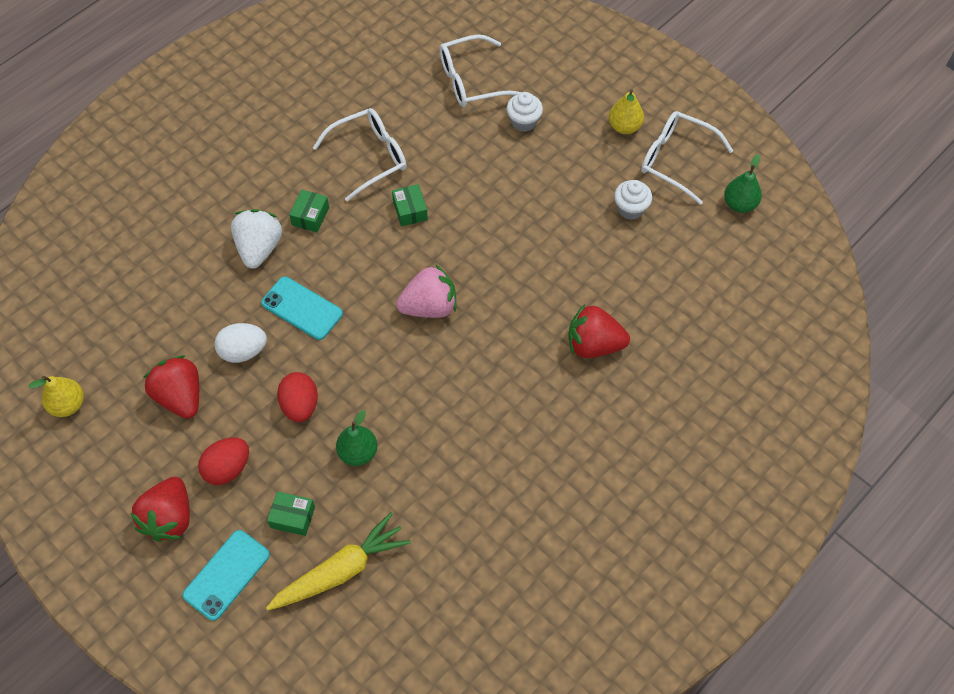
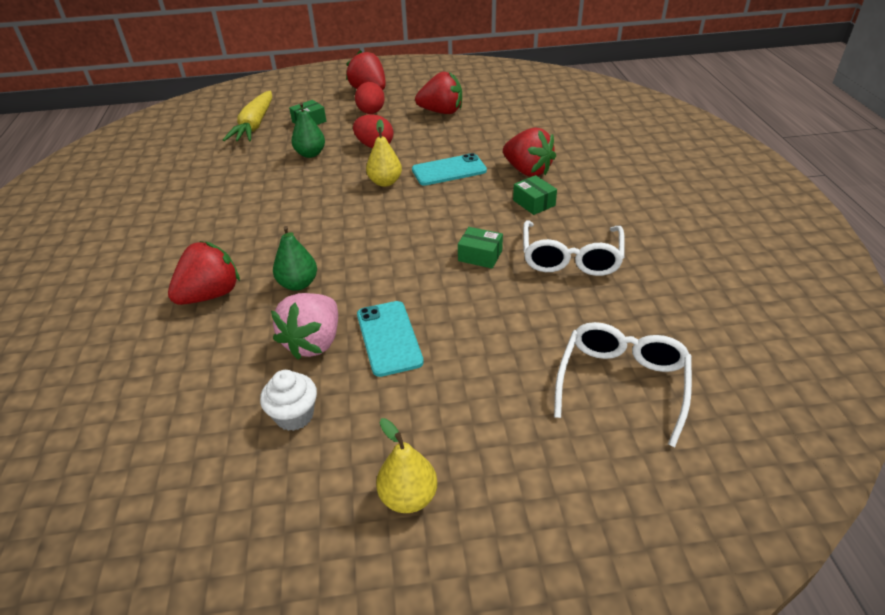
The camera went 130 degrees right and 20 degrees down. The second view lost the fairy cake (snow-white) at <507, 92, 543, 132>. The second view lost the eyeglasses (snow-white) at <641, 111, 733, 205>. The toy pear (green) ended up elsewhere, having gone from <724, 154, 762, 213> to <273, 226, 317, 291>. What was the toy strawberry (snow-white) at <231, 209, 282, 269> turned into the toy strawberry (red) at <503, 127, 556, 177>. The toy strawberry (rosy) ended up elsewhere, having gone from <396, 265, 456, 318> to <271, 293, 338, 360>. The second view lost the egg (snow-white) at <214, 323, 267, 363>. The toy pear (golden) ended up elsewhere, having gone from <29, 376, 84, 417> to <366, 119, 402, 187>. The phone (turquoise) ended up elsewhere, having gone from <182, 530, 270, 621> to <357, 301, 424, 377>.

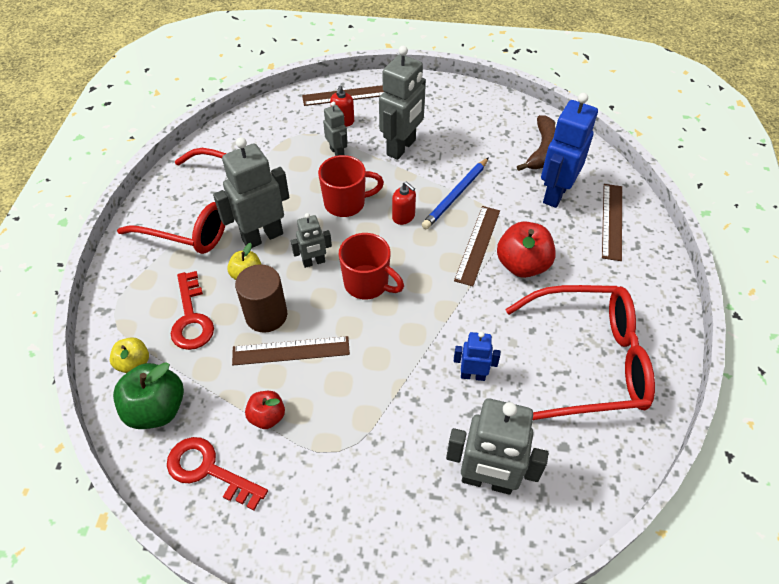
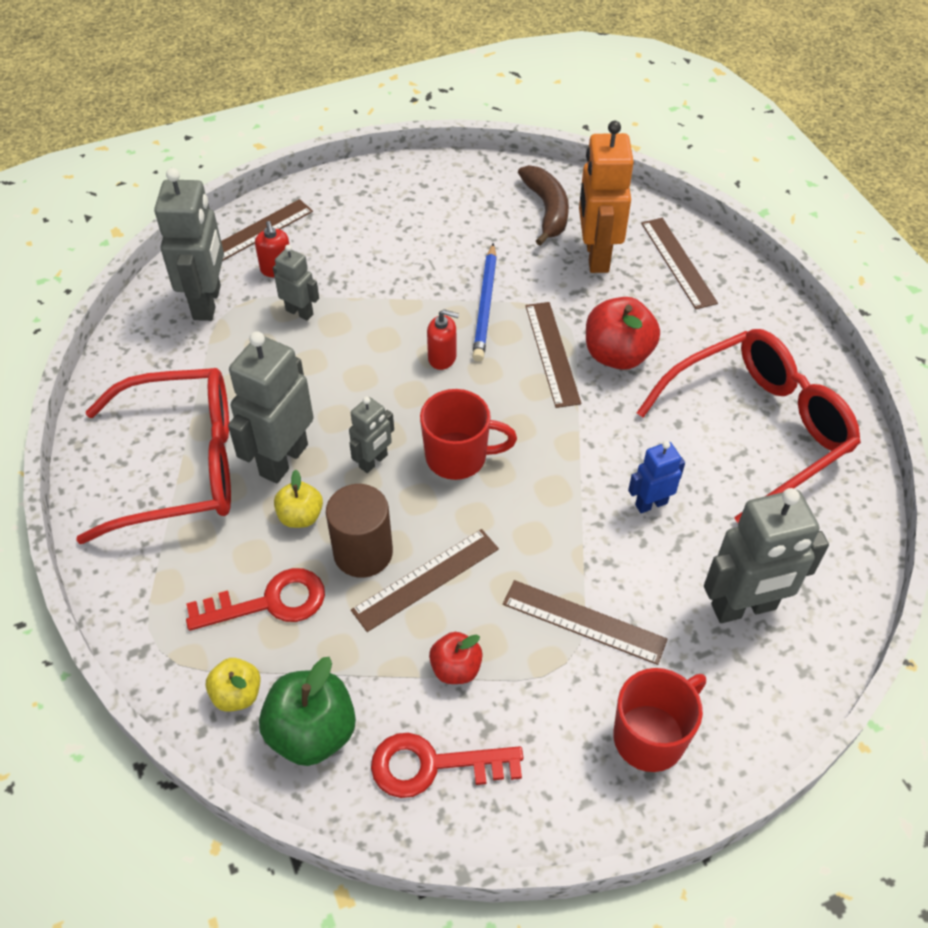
The camera went 30 degrees left and 0 degrees up. The robot (gray) ended up elsewhere, having gone from <379, 46, 426, 160> to <154, 168, 224, 321>. What was the robot (royal blue) at <541, 93, 598, 208> turned into the robot (bright orange) at <579, 121, 634, 273>. The mug (red) ended up elsewhere, having gone from <318, 155, 384, 217> to <613, 668, 706, 772>. The key (red) at <171, 271, 214, 350> ended up facing another way, 60 degrees counterclockwise from before. The second view gained the measuring stick (russet) at <503, 580, 668, 665>.

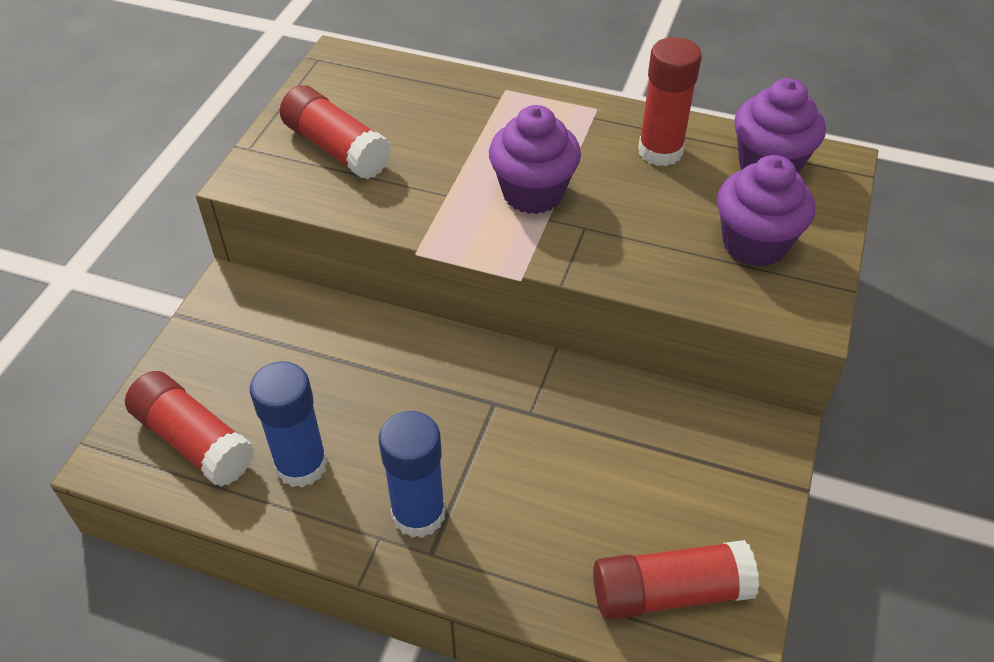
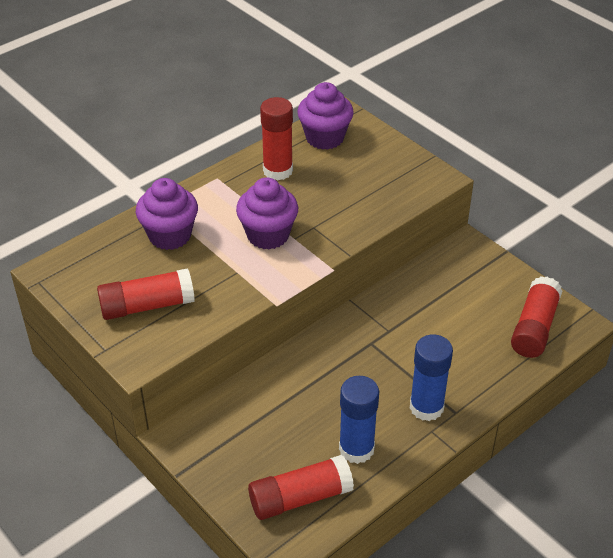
The camera went 60 degrees left and 5 degrees down. The fairy cake (violet) ended up elsewhere, having gone from <717, 155, 816, 267> to <136, 178, 198, 250>.

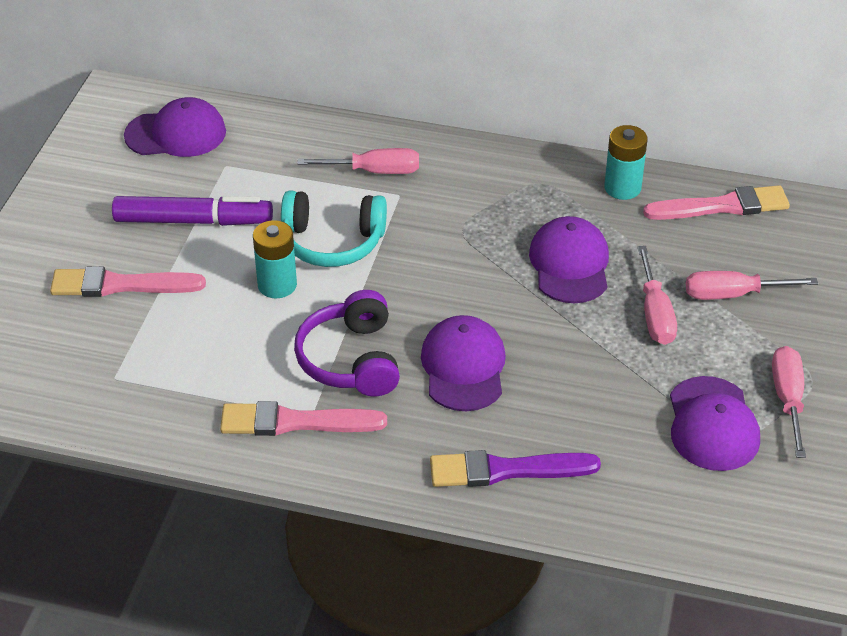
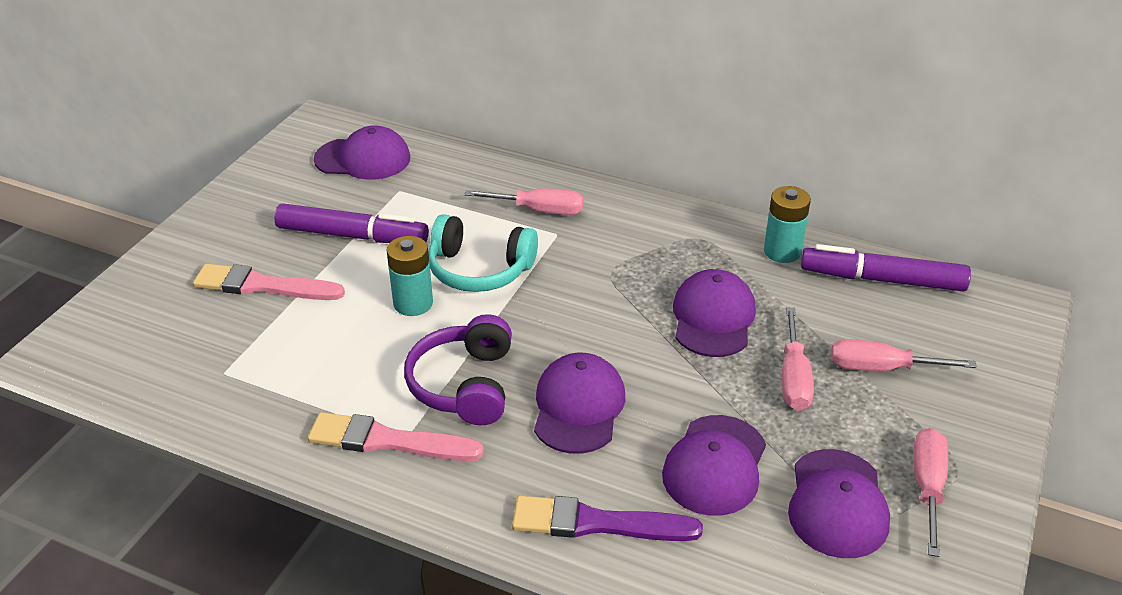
The camera went 10 degrees right and 5 degrees down. Where the brush (rosy) stood at <643, 185, 790, 220>, the felt pen (violet) came to stand at <801, 244, 971, 292>. The second view gained the cap (violet) at <662, 415, 766, 516>.

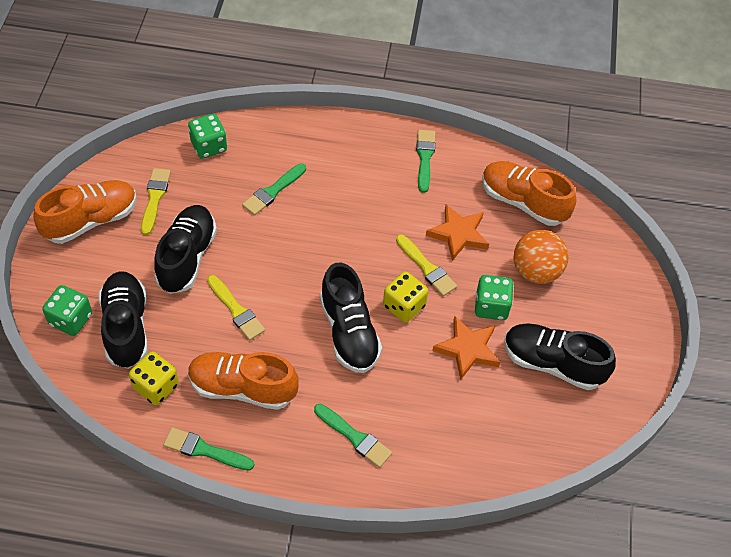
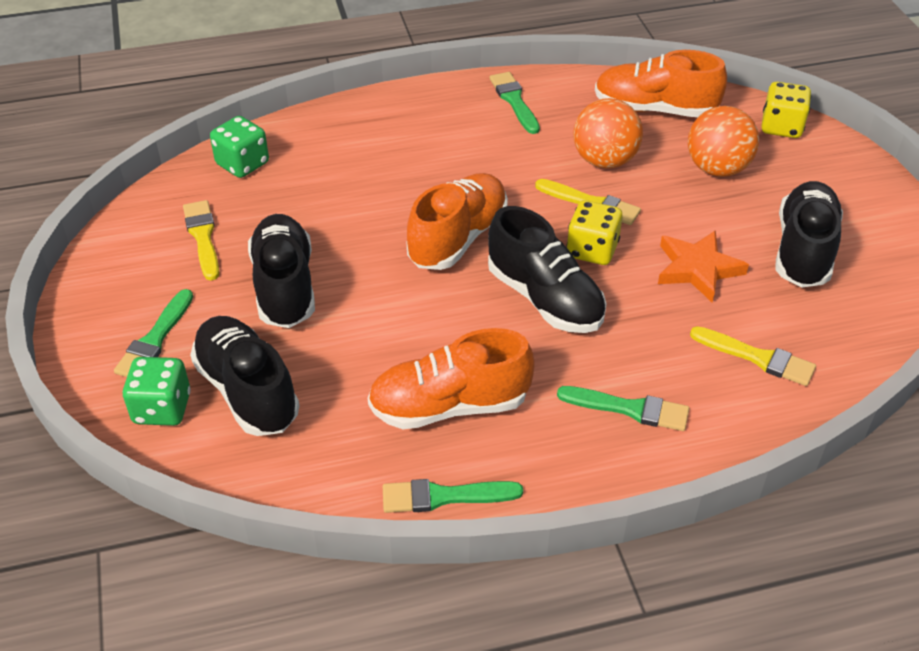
The camera went 20 degrees left and 10 degrees down. The brush (green) ended up elsewhere, having gone from <242, 163, 306, 215> to <114, 289, 193, 377>. The shoe (bright orange) ended up elsewhere, having gone from <33, 180, 137, 244> to <406, 173, 508, 270>. Where the star shape (bright orange) stood at <426, 205, 489, 261>, the ball (bright orange) came to stand at <573, 98, 643, 168>. The brush (golden) ended up elsewhere, having gone from <207, 275, 265, 340> to <690, 326, 816, 386>. The second view lost the dice (green) at <475, 275, 514, 320>. The shoe (jet-black) at <504, 324, 616, 390> ended up facing another way, 105 degrees clockwise from before. The dice (golden) ended up elsewhere, having gone from <129, 352, 179, 405> to <762, 82, 811, 138>.

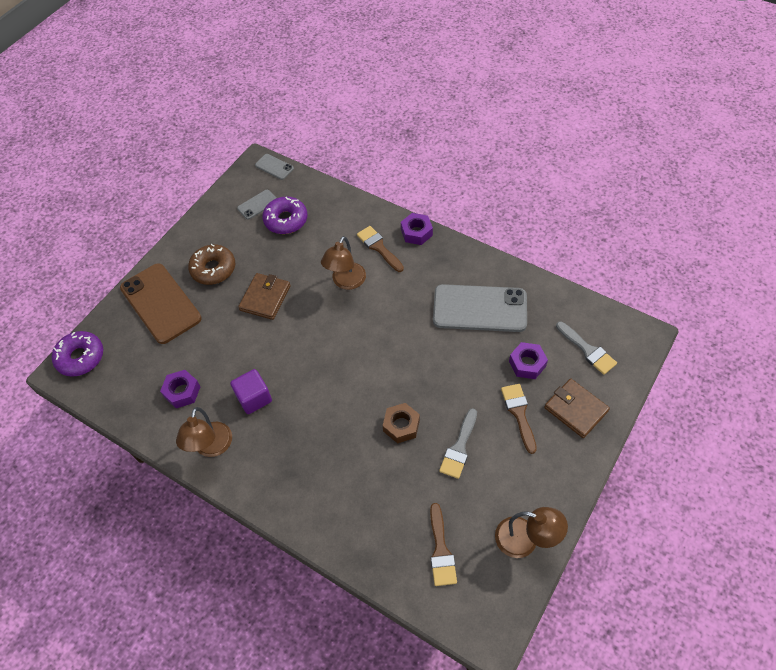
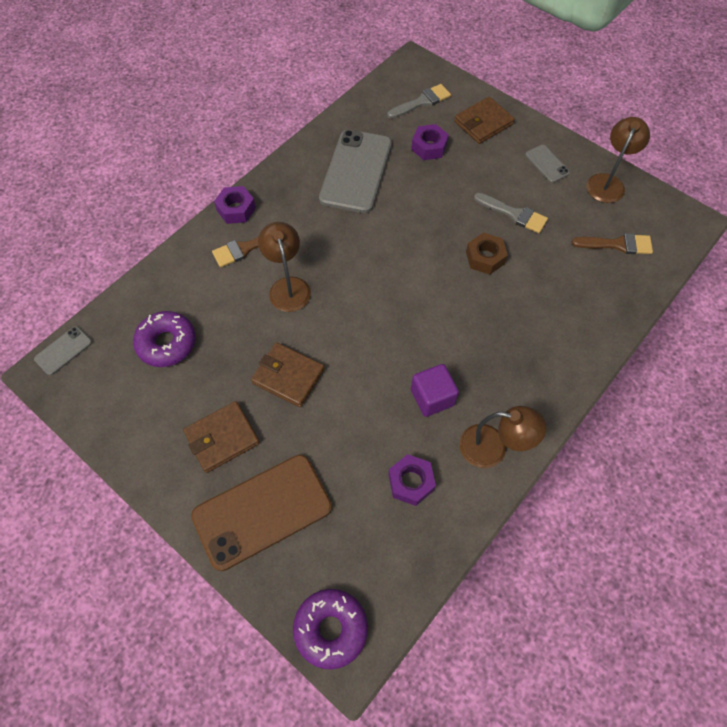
The camera went 85 degrees left and 5 degrees up. The phone (gray) ended up elsewhere, having gone from <237, 190, 276, 220> to <525, 145, 570, 183>. The reading lamp (russet) at <321, 236, 366, 290> ended up facing another way, 135 degrees counterclockwise from before. Where the doughnut (russet) stood at <188, 244, 235, 285>, the billfold (russet) came to stand at <183, 401, 260, 473>. The second view lost the brush (russet) at <501, 384, 537, 454>.

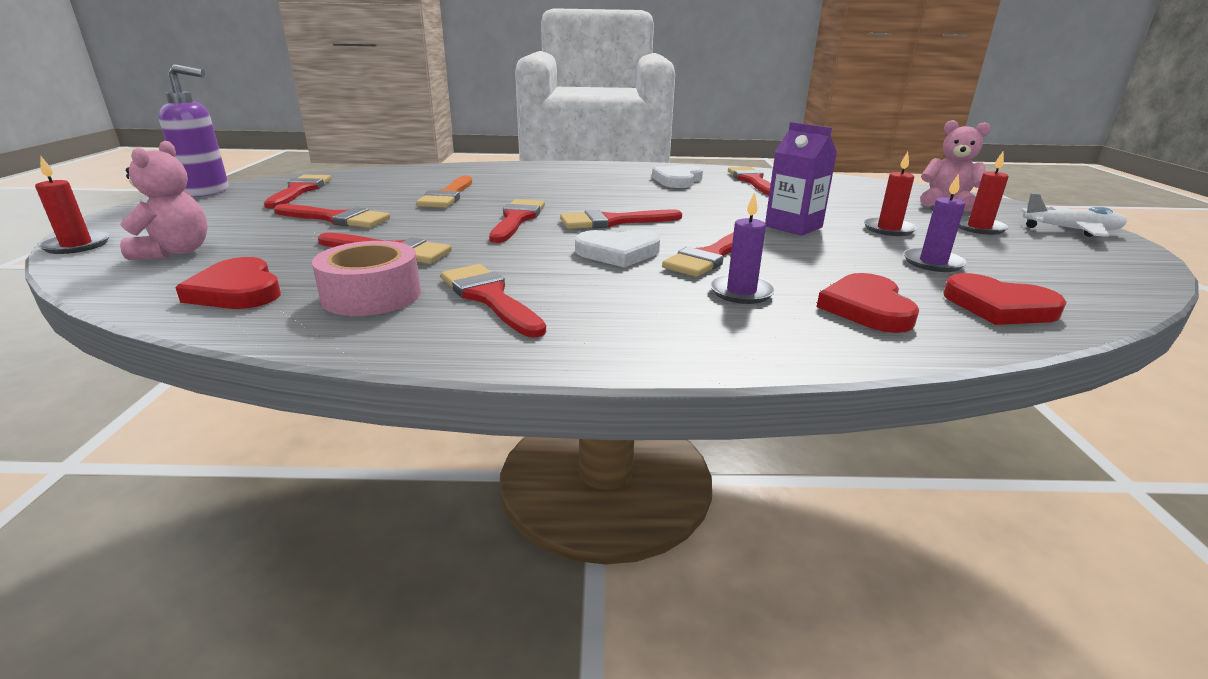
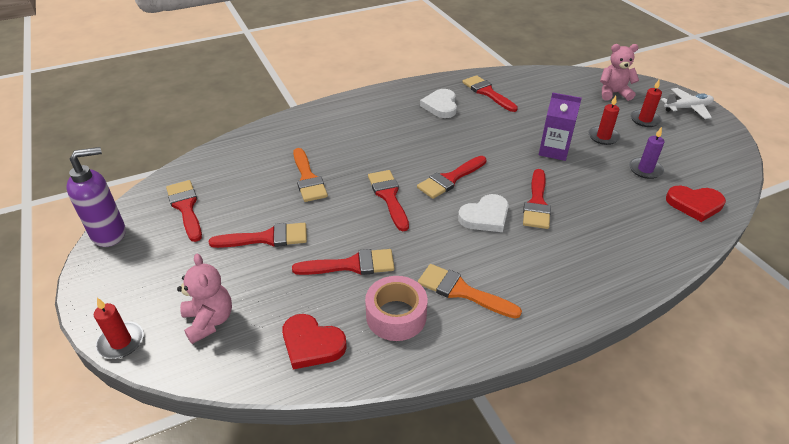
The camera went 25 degrees left and 15 degrees up. The second view lost the pillar candle (violet) at <709, 192, 776, 304>. What was the brush (red) at <441, 264, 546, 338> turned into the brush (bright orange) at <418, 264, 522, 319>. The second view lost the heart (red) at <817, 273, 919, 333>.

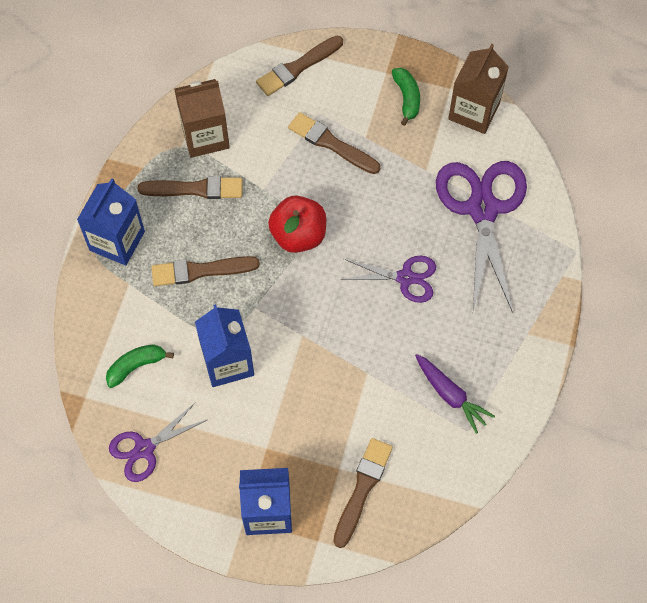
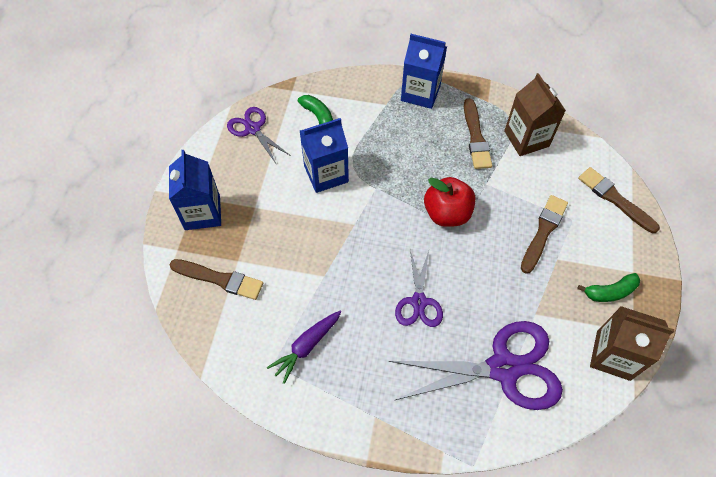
The camera went 85 degrees right and 5 degrees down. The second view lost the brush (russet) at <151, 256, 260, 286>.

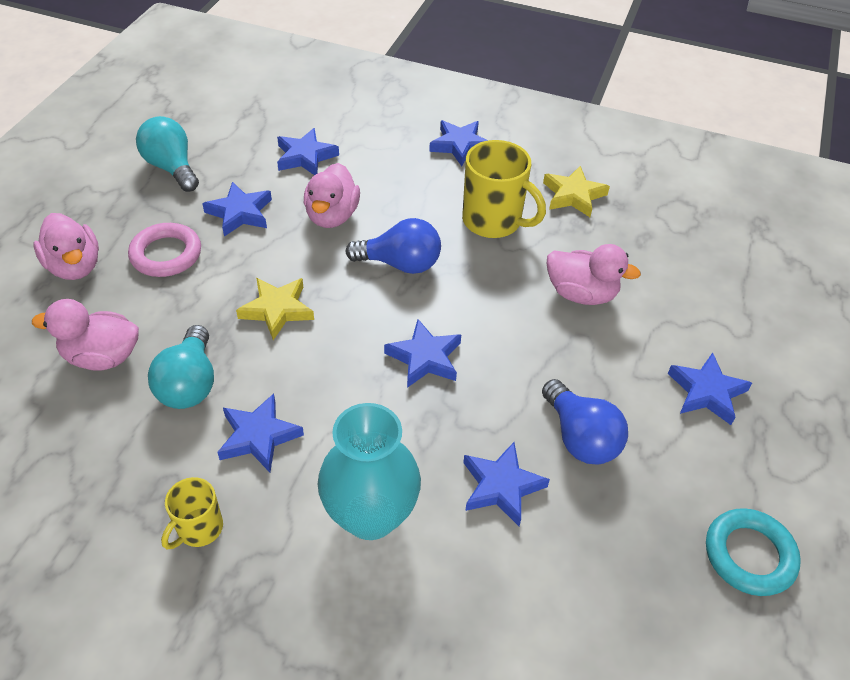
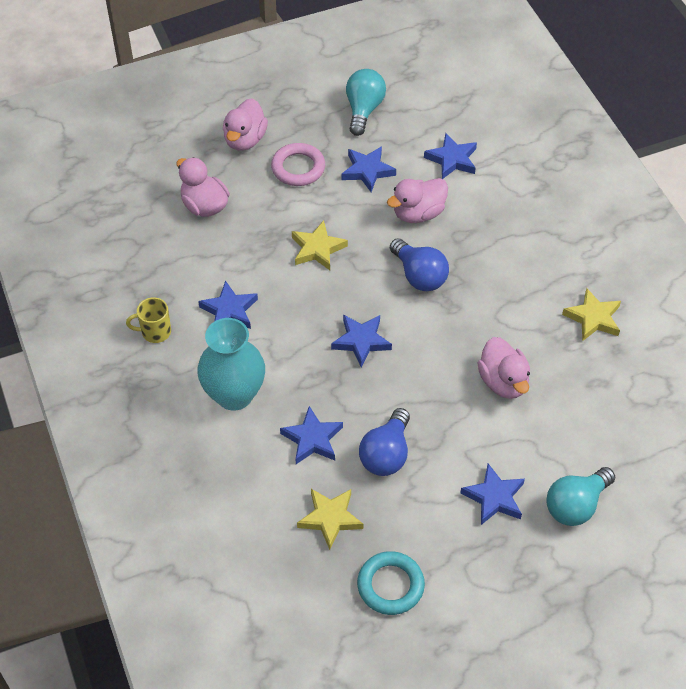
The camera went 50 degrees right and 5 degrees up. The second view lost the star shape (royal blue) at <429, 120, 488, 166>. The second view lost the mug (golden) at <462, 140, 546, 238>. The lightbulb (turquoise) ended up elsewhere, having gone from <148, 325, 214, 409> to <546, 467, 615, 526>. The second view gained the star shape (golden) at <297, 489, 363, 550>.

